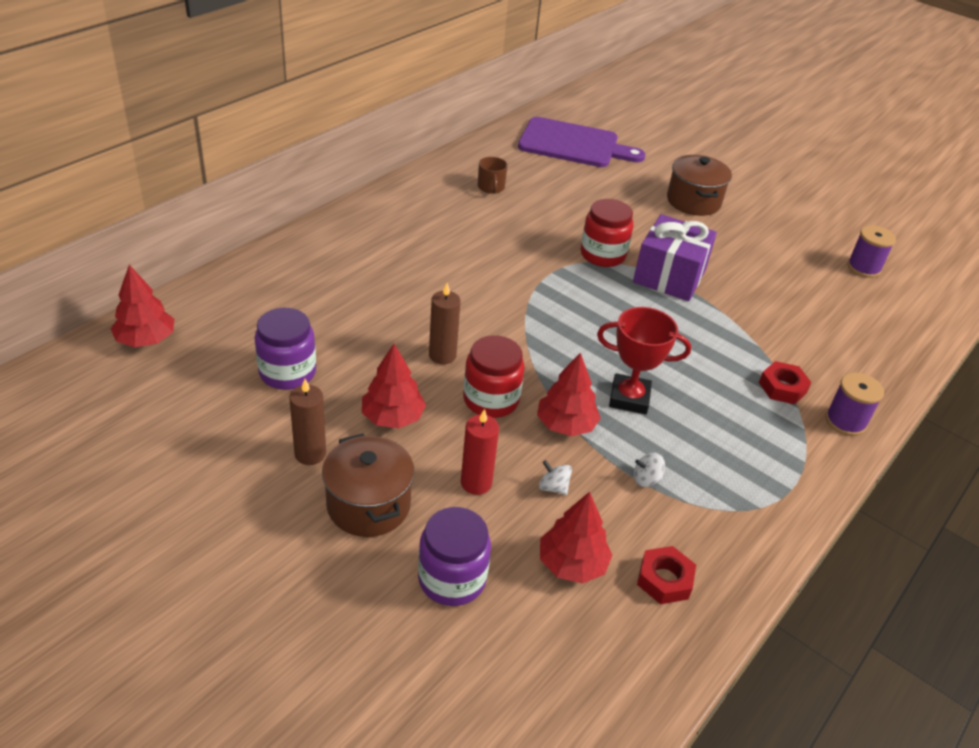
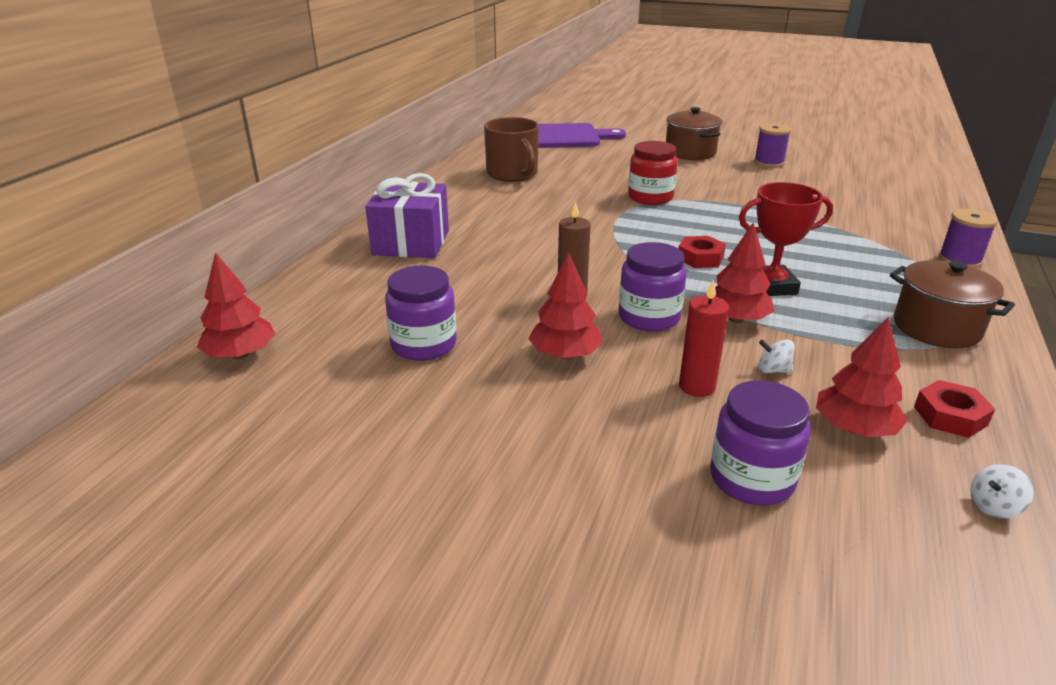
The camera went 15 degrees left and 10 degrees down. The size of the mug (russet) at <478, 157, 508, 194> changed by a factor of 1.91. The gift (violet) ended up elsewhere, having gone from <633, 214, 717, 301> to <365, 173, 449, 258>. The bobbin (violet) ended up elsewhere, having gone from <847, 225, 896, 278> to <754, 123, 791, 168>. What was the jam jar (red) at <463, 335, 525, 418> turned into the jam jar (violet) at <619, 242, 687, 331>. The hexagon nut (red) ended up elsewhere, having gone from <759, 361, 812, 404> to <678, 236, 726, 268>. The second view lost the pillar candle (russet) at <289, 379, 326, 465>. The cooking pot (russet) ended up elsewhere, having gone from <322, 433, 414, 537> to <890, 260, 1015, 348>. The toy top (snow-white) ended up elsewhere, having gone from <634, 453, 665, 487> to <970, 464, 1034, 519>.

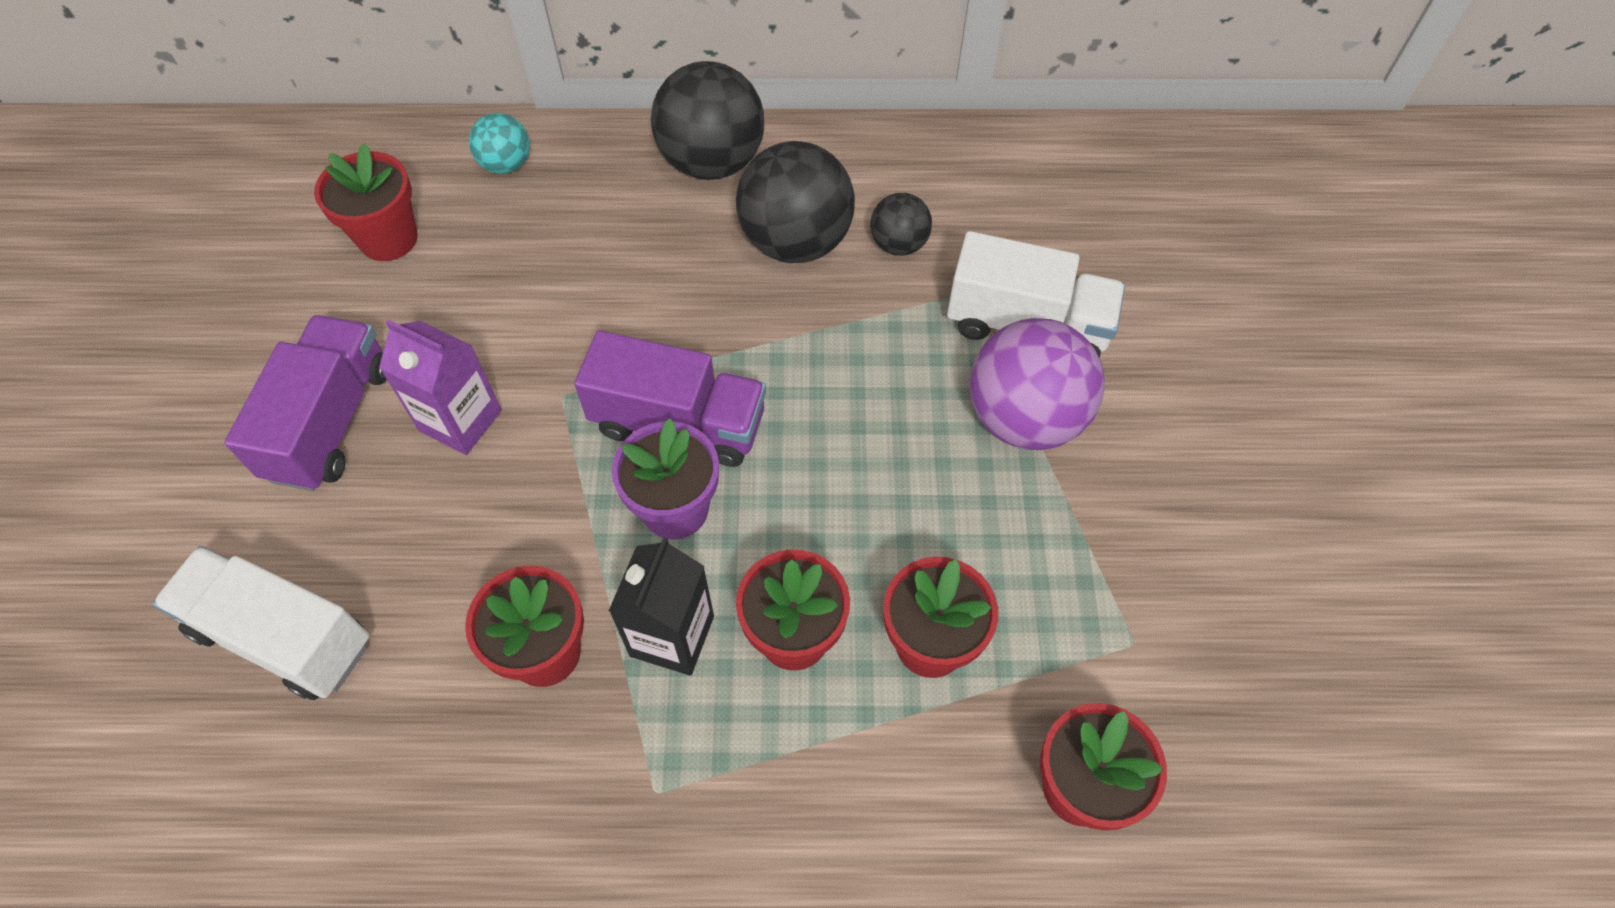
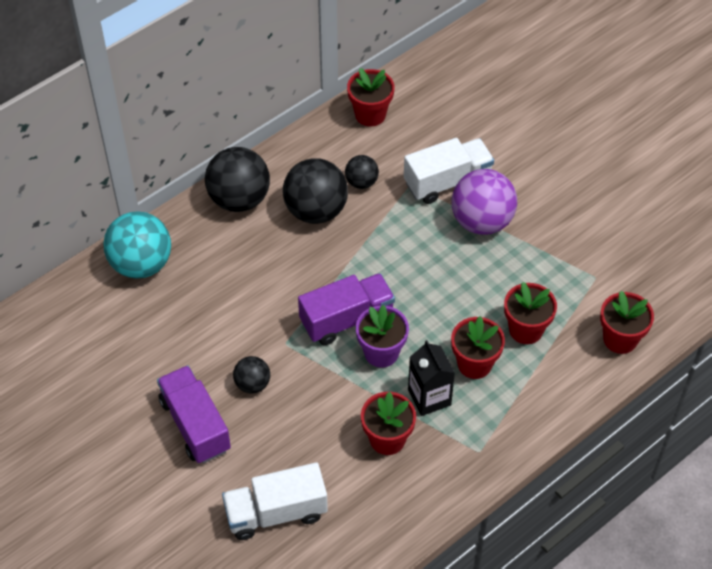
The camera went 40 degrees left and 5 degrees down. The size of the ball (turquoise) at <469, 113, 530, 174> changed by a factor of 1.89. The flower pot (red) ended up elsewhere, having gone from <314, 143, 417, 261> to <347, 68, 395, 127>. Where the juice carton (violet) stood at <379, 320, 502, 455>, the ball (jet-black) came to stand at <233, 356, 270, 393>.

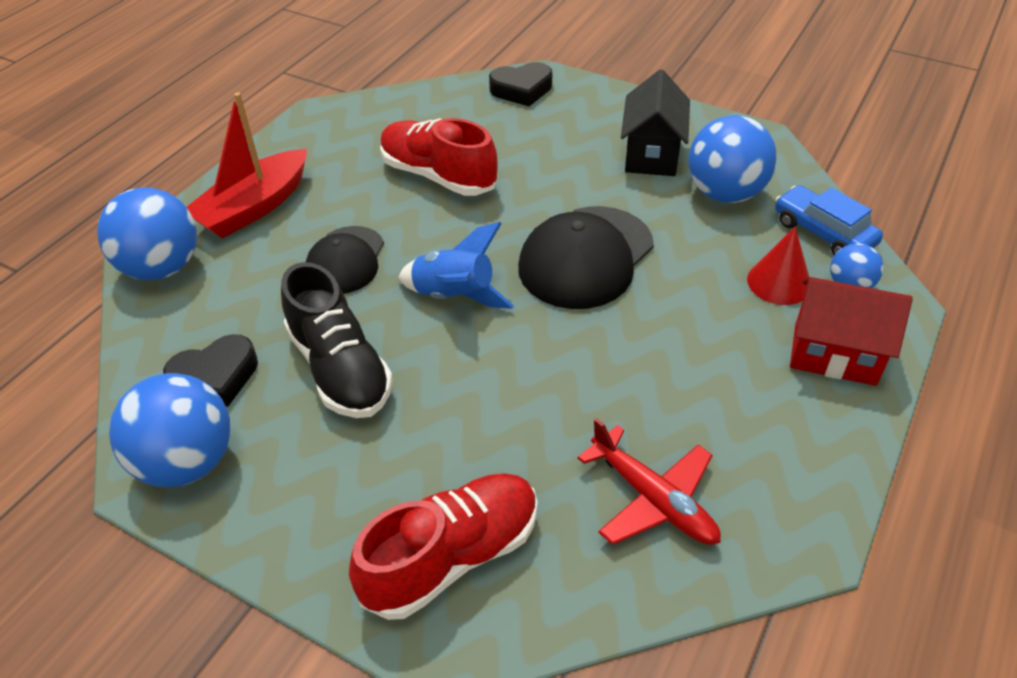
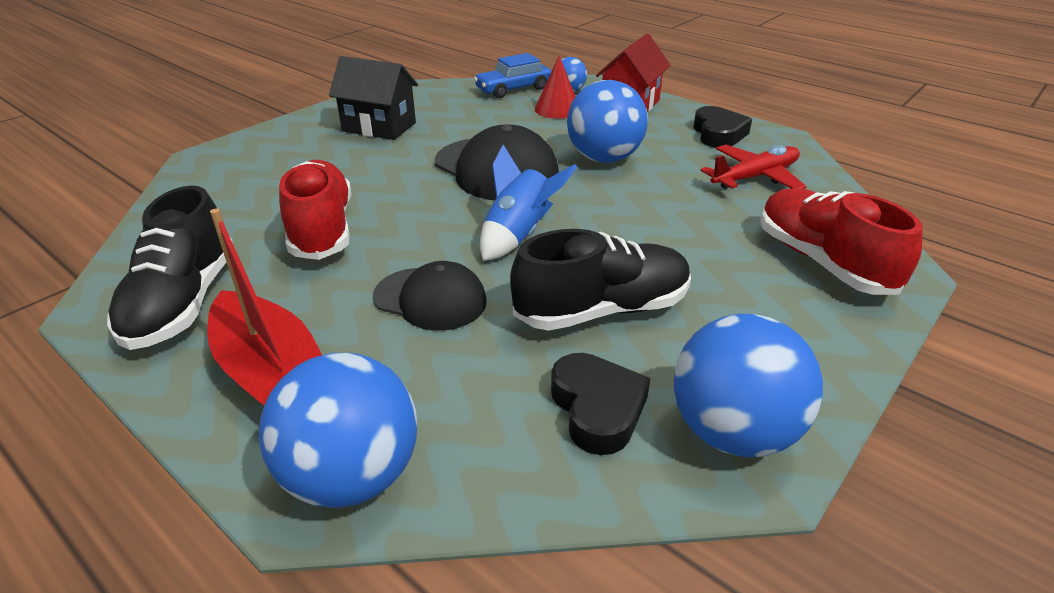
The camera went 80 degrees left and 10 degrees down. The heart (jet-black) ended up elsewhere, having gone from <489, 62, 552, 106> to <693, 106, 752, 148>. The ball (royal blue) ended up elsewhere, having gone from <688, 115, 777, 203> to <567, 80, 648, 163>. The shoe (red) at <380, 118, 498, 196> ended up facing another way, 120 degrees clockwise from before. The second view gained the shoe (jet-black) at <107, 185, 233, 350>.

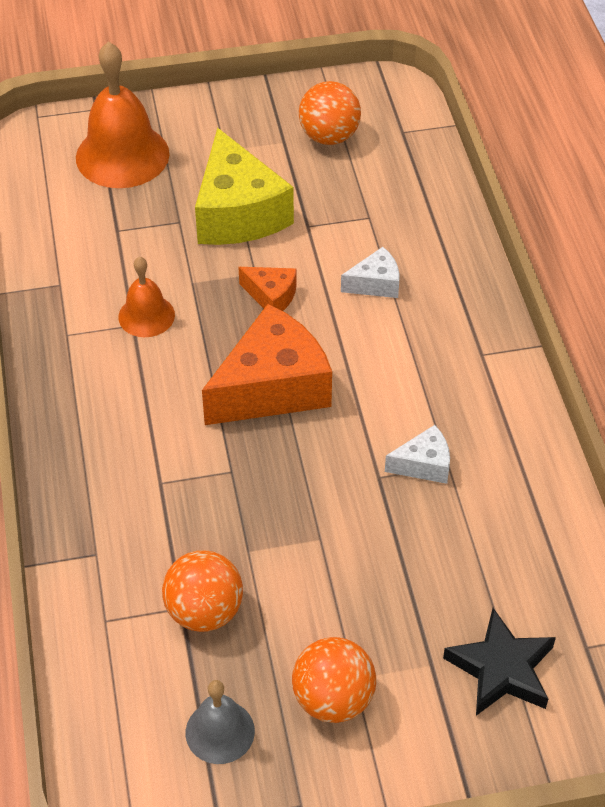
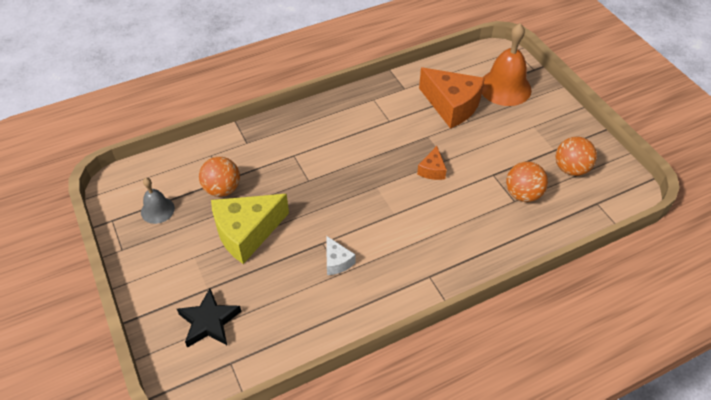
The camera went 75 degrees right and 0 degrees up. The piece of cheese (golden) ended up elsewhere, having gone from <195, 128, 294, 245> to <211, 194, 289, 264>. The second view lost the piece of cheese (snow-white) at <341, 247, 399, 298>. The second view lost the bell (bright orange) at <118, 257, 175, 337>. The piece of cheese (bright orange) ended up elsewhere, having gone from <202, 304, 332, 425> to <419, 68, 485, 129>. The ball (bright orange) ended up elsewhere, having gone from <292, 637, 376, 723> to <506, 161, 548, 202>.

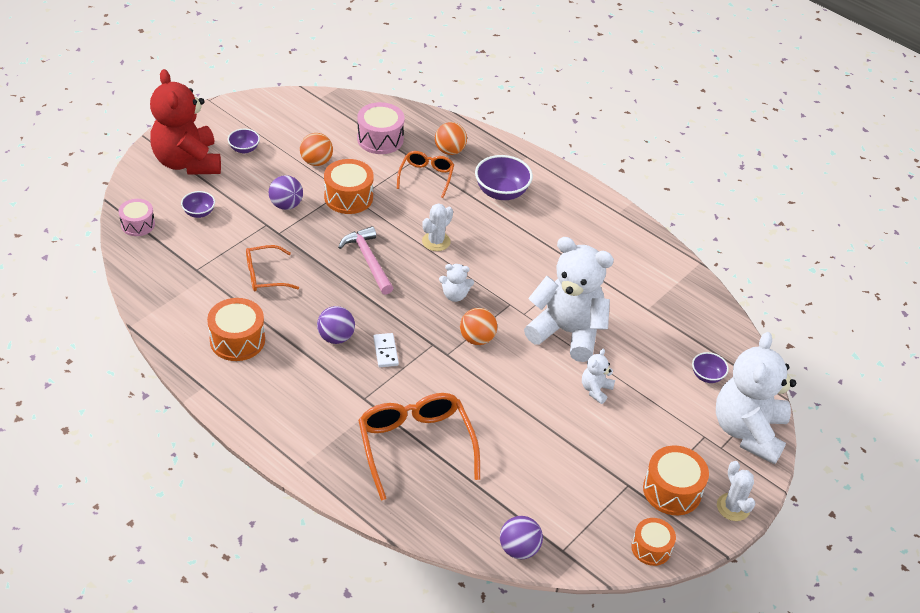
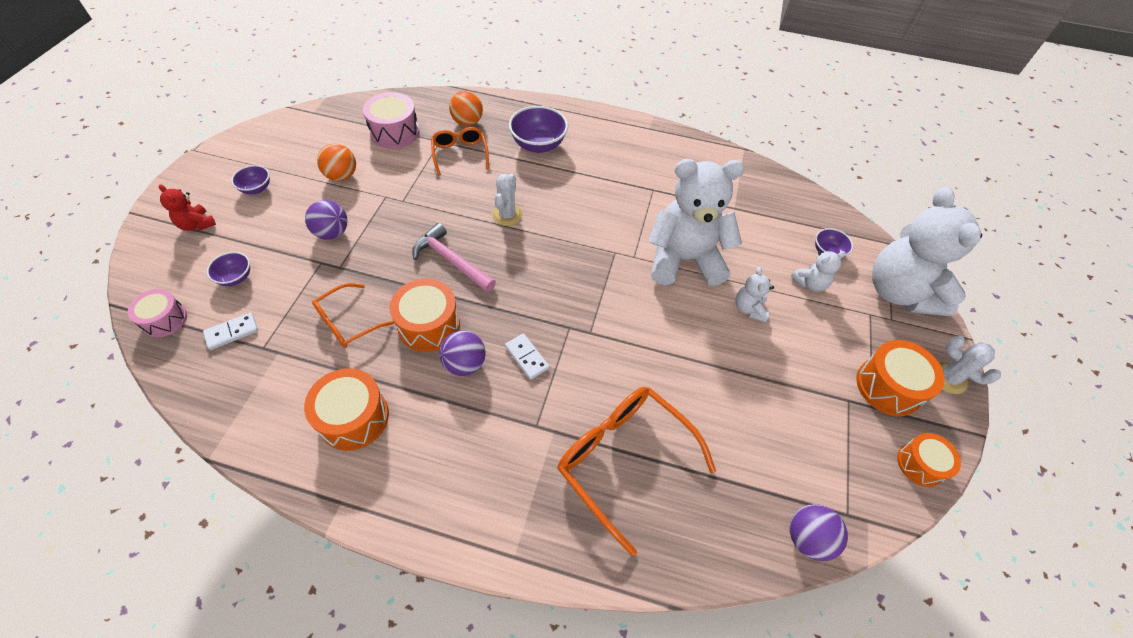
The camera went 25 degrees left and 10 degrees up. The size of the teddy bear (red) at <150, 69, 221, 175> changed by a factor of 0.43. The snare drum (bright orange) ended up elsewhere, having gone from <324, 159, 374, 214> to <390, 278, 460, 352>. The teddy bear (snow-white) ended up elsewhere, having gone from <439, 264, 474, 302> to <791, 251, 846, 292>. The second view lost the ball (bright orange) at <460, 308, 497, 345>. The second view gained the domino (snow-white) at <203, 313, 258, 350>.

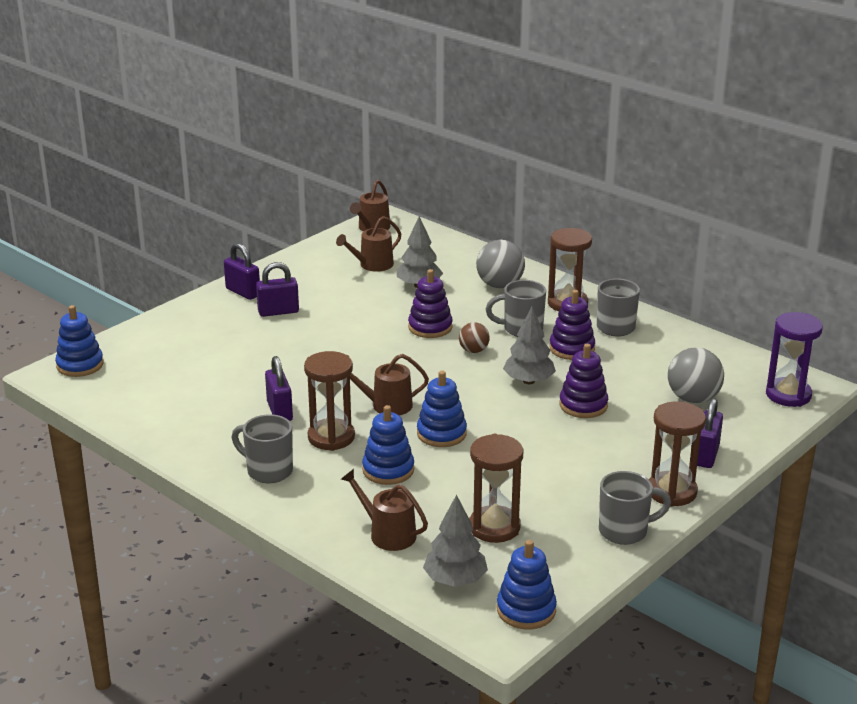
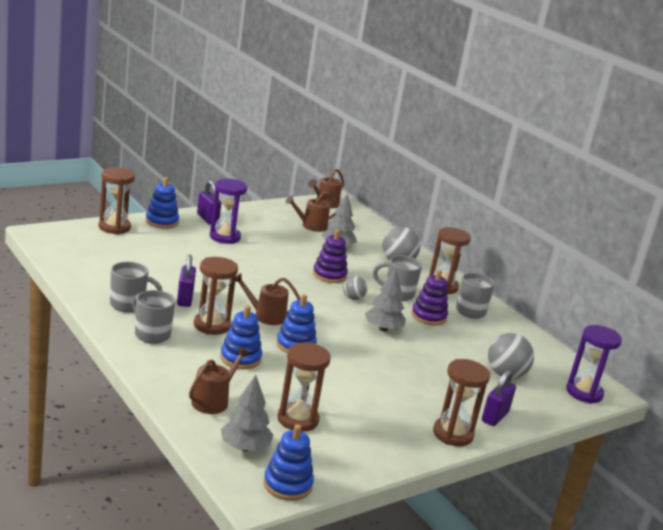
The camera went 10 degrees right and 5 degrees down. Where the lock (violet) stood at <256, 262, 299, 317>, the sand timer (violet) came to stand at <210, 179, 247, 244>. The stacking toy (royal blue) ended up elsewhere, having gone from <55, 305, 104, 377> to <146, 177, 179, 229>. What was the ball (russet) at <459, 322, 490, 353> turned into the ball (gray) at <343, 276, 367, 300>. The second view lost the stacking toy (violet) at <559, 344, 608, 418>. The watering pot (russet) at <341, 469, 428, 551> ended up facing another way, 75 degrees clockwise from before. The mug (gray) ended up elsewhere, having gone from <599, 471, 671, 545> to <110, 262, 162, 313>. The second view gained the sand timer (russet) at <99, 167, 135, 234>.

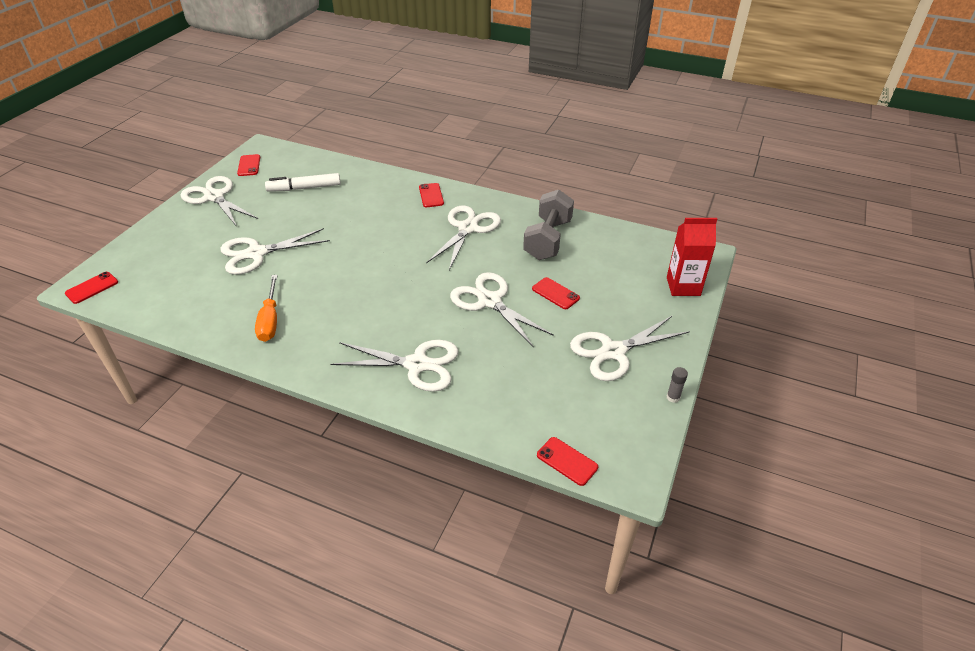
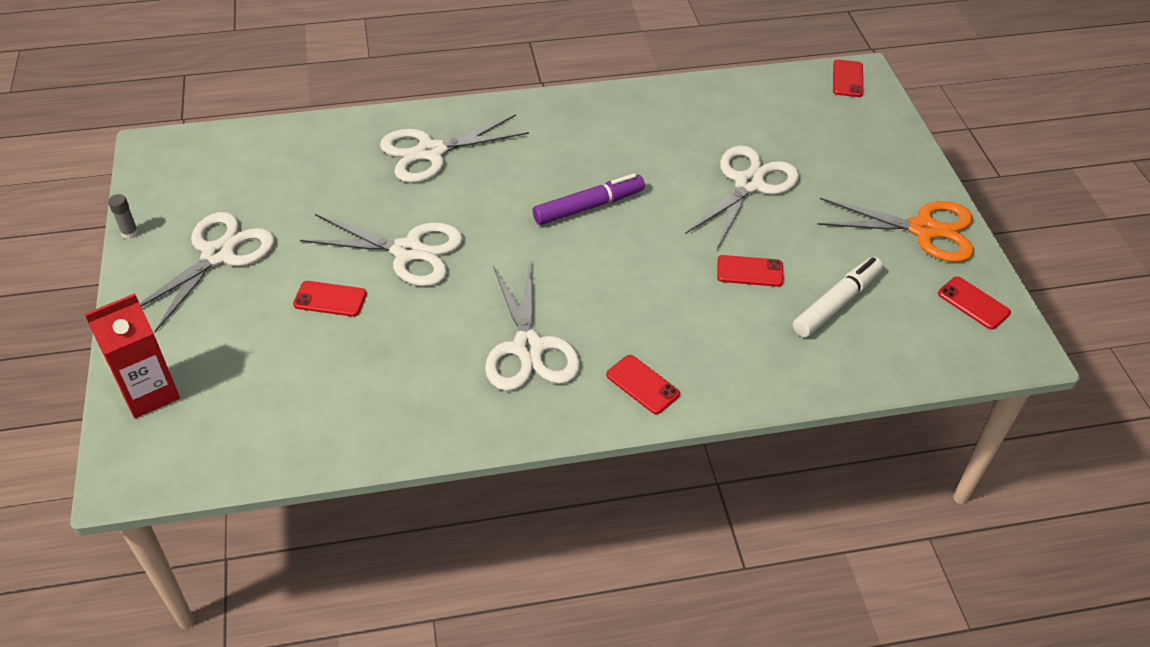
The camera went 145 degrees right and 5 degrees up. What was the shears (snow-white) at <181, 176, 258, 227> turned into the shears (bright orange) at <817, 198, 974, 262>. The second view lost the free weight (gray) at <523, 190, 574, 260>. The second view lost the screwdriver (bright orange) at <255, 275, 278, 342>. The phone (red) ended up elsewhere, having gone from <537, 437, 598, 486> to <717, 255, 784, 287>. The second view gained the felt pen (violet) at <533, 173, 645, 225>.

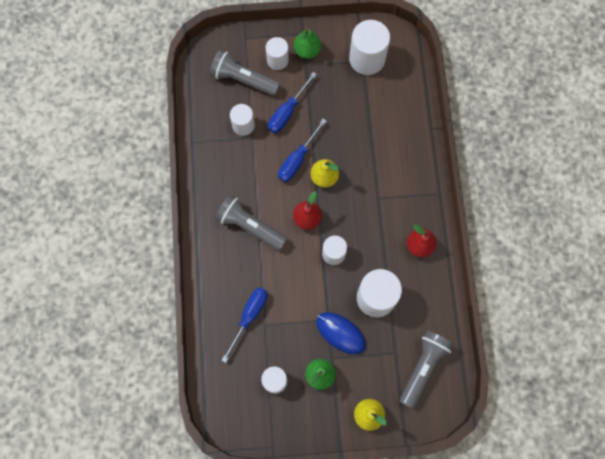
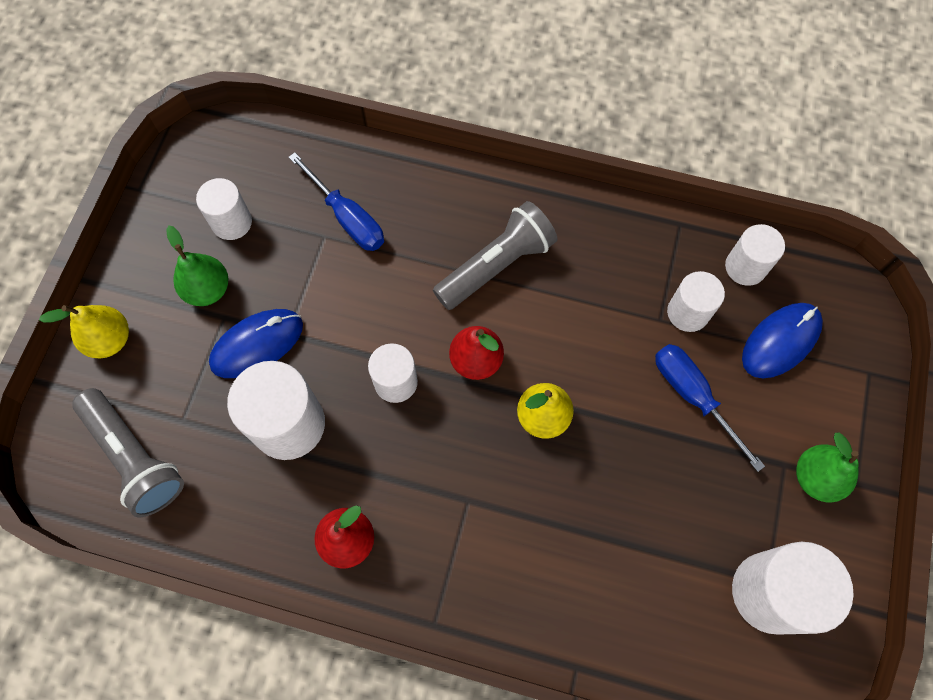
The camera went 110 degrees right and 5 degrees down. The cylinder (snow-white) ended up elsewhere, having gone from <266, 37, 289, 70> to <725, 224, 785, 286>. Where the torch (gray) stood at <210, 50, 281, 96>, the PC mouse (royal blue) came to stand at <742, 303, 823, 378>. The second view lost the screwdriver (royal blue) at <278, 119, 326, 182>.

